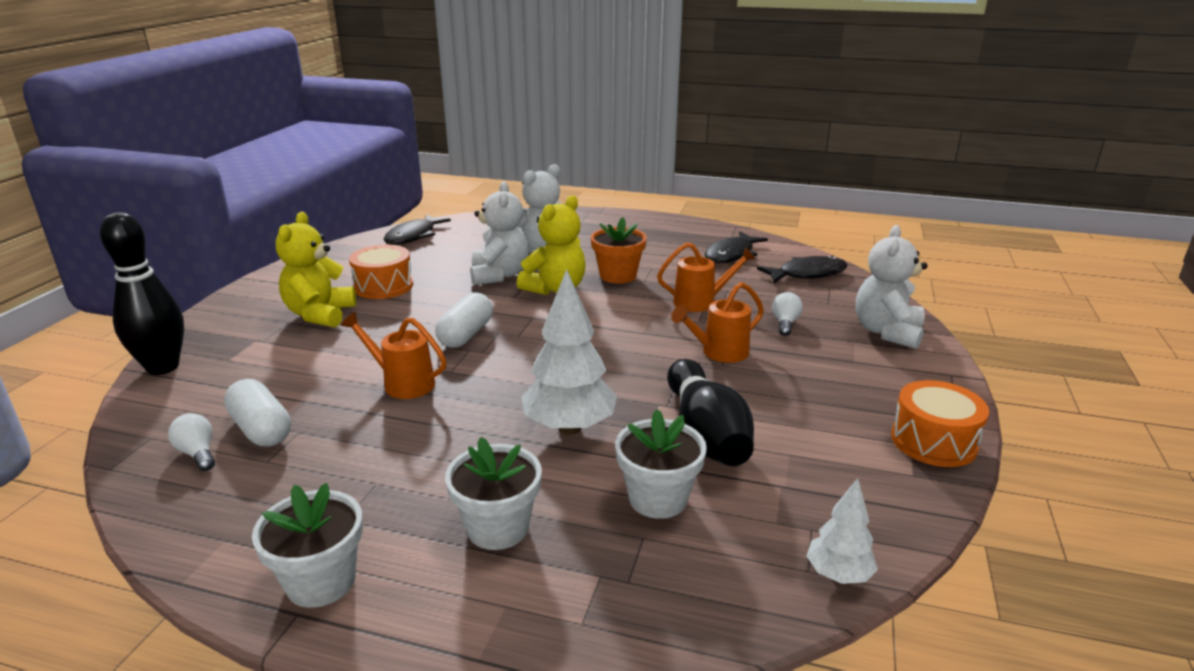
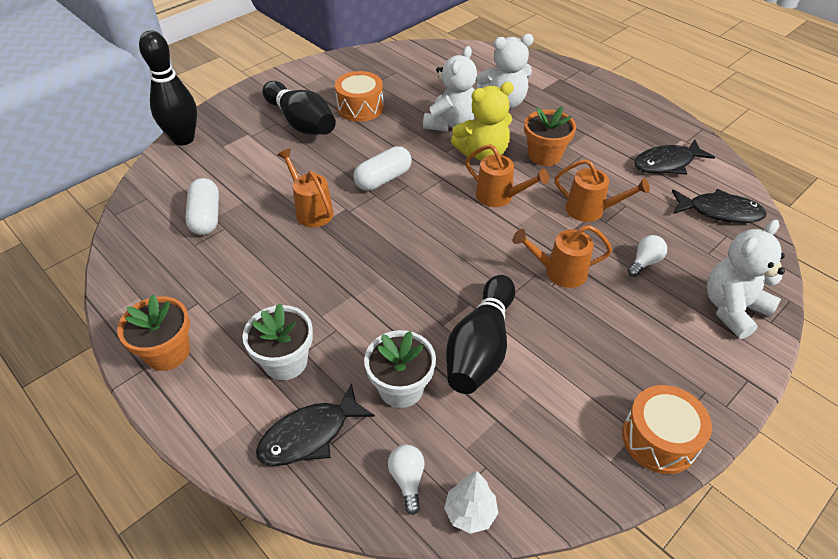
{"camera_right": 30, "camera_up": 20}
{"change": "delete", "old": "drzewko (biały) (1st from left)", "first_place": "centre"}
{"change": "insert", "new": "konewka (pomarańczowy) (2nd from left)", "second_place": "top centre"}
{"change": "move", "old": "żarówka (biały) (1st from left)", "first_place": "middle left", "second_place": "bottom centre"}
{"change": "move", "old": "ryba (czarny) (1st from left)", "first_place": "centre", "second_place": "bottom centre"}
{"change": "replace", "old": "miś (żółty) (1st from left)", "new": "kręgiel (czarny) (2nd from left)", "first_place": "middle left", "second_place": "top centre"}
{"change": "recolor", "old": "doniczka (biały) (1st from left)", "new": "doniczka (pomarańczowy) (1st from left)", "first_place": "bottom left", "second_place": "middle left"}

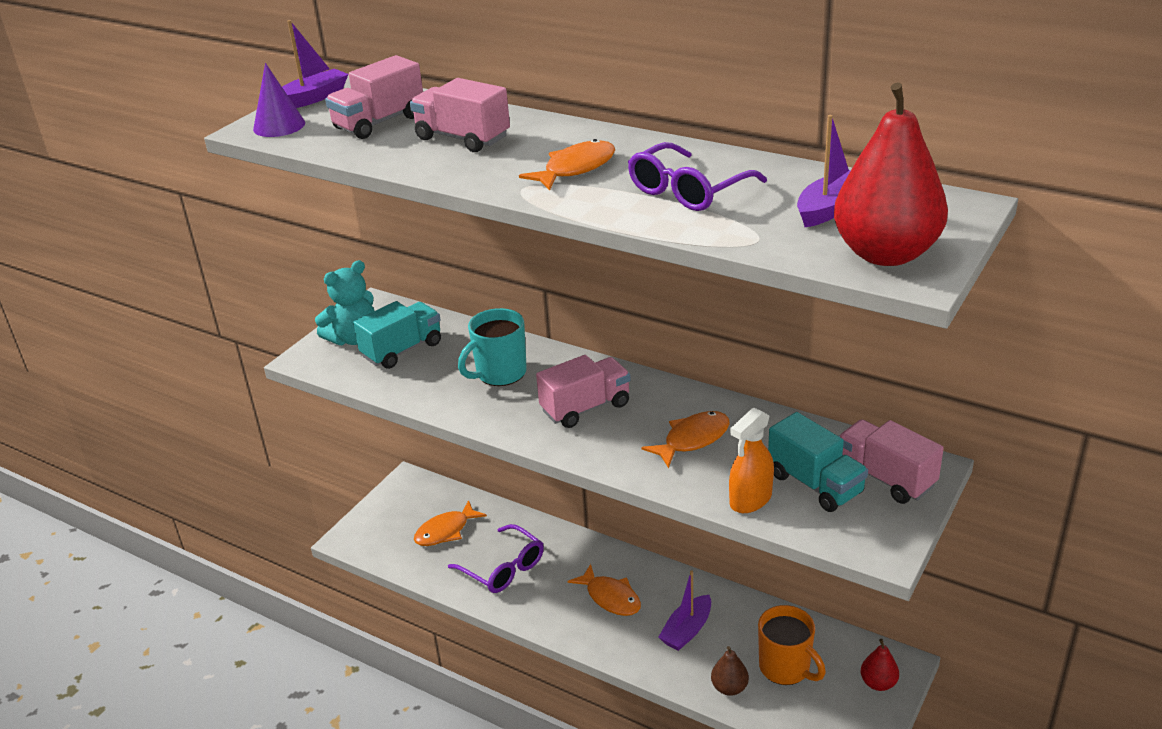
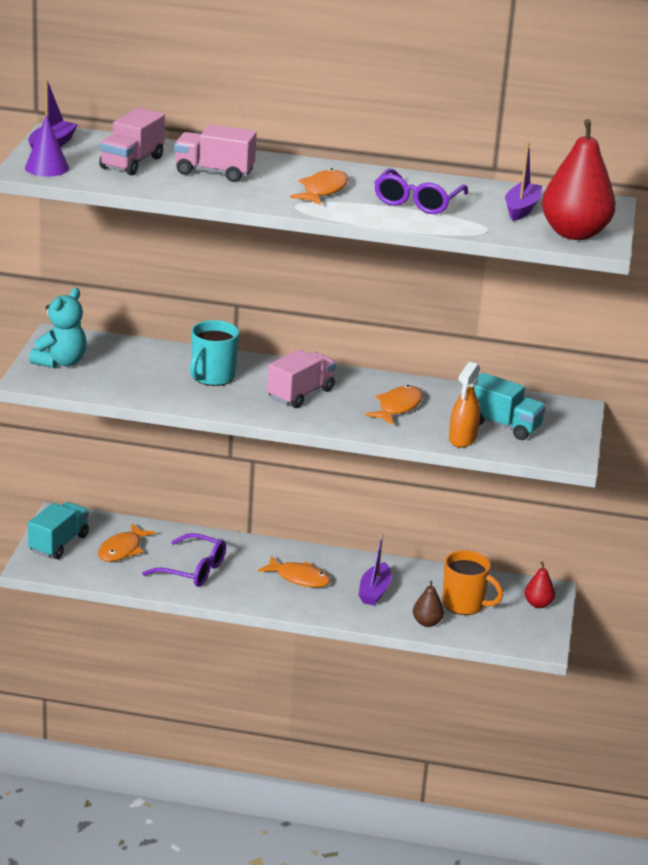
{"camera_right": -25, "camera_up": -5}
{"change": "delete", "old": "ciężarówka (różowy) (4th from left)", "first_place": "middle right"}
{"change": "move", "old": "ciężarówka (turkusowy) (1st from left)", "first_place": "centre", "second_place": "middle left"}

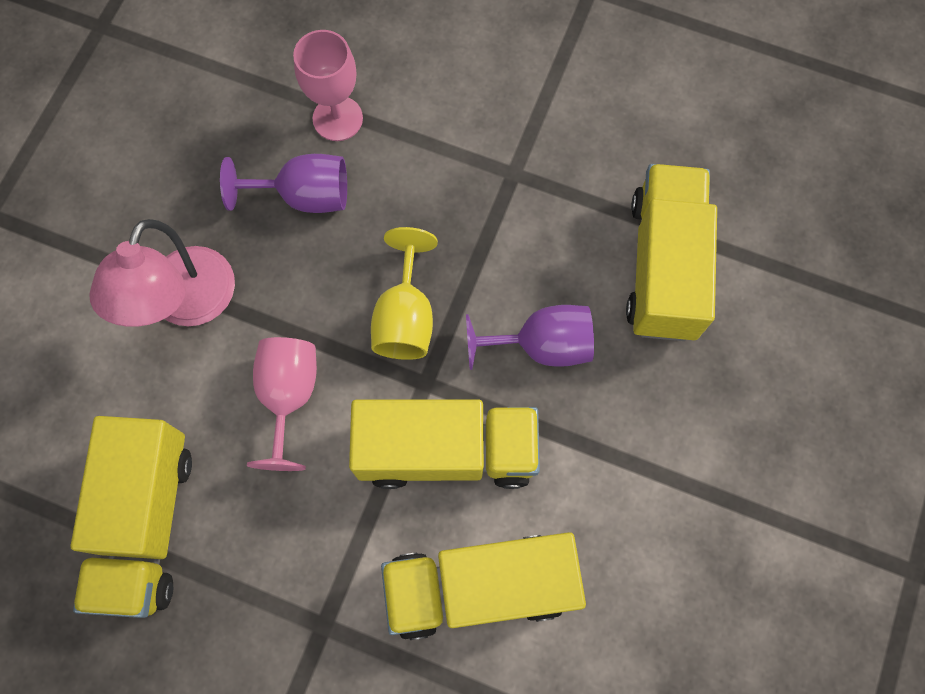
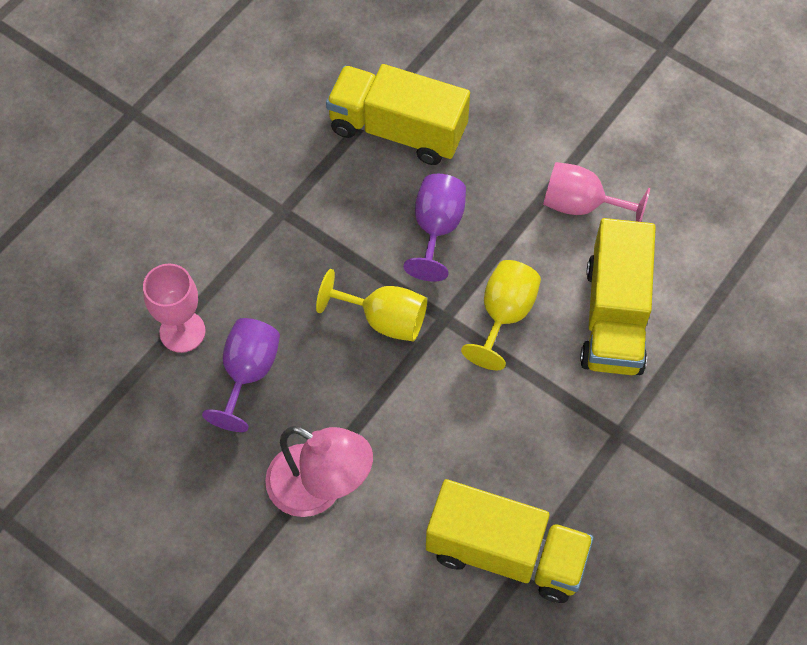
{"camera_right": -75, "camera_up": -10}
{"change": "move", "old": "kielich (różowy) (1st from left in the first image)", "new": "kielich (różowy) (2nd from left)", "first_place": "middle left", "second_place": "top right"}
{"change": "replace", "old": "ciężarówka (żółty) (2nd from left)", "new": "kielich (żółty) (2nd from left)", "first_place": "centre", "second_place": "centre"}

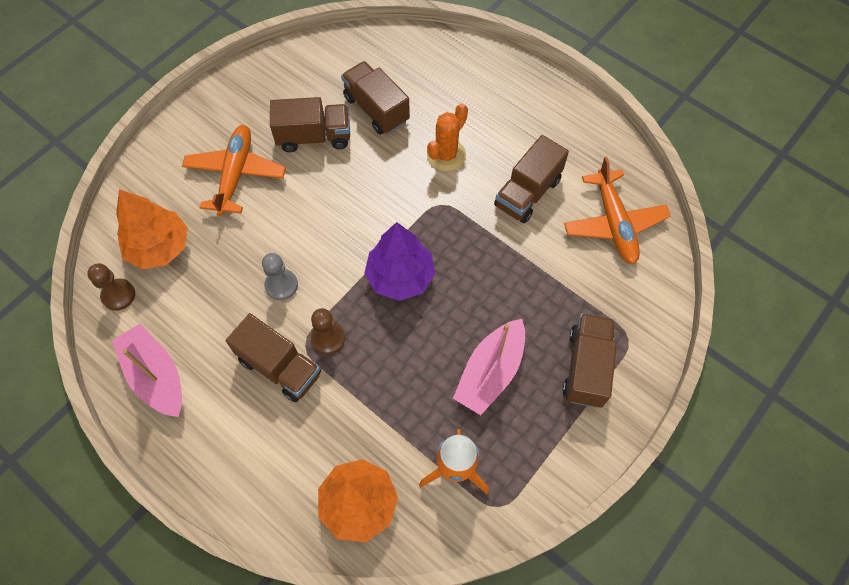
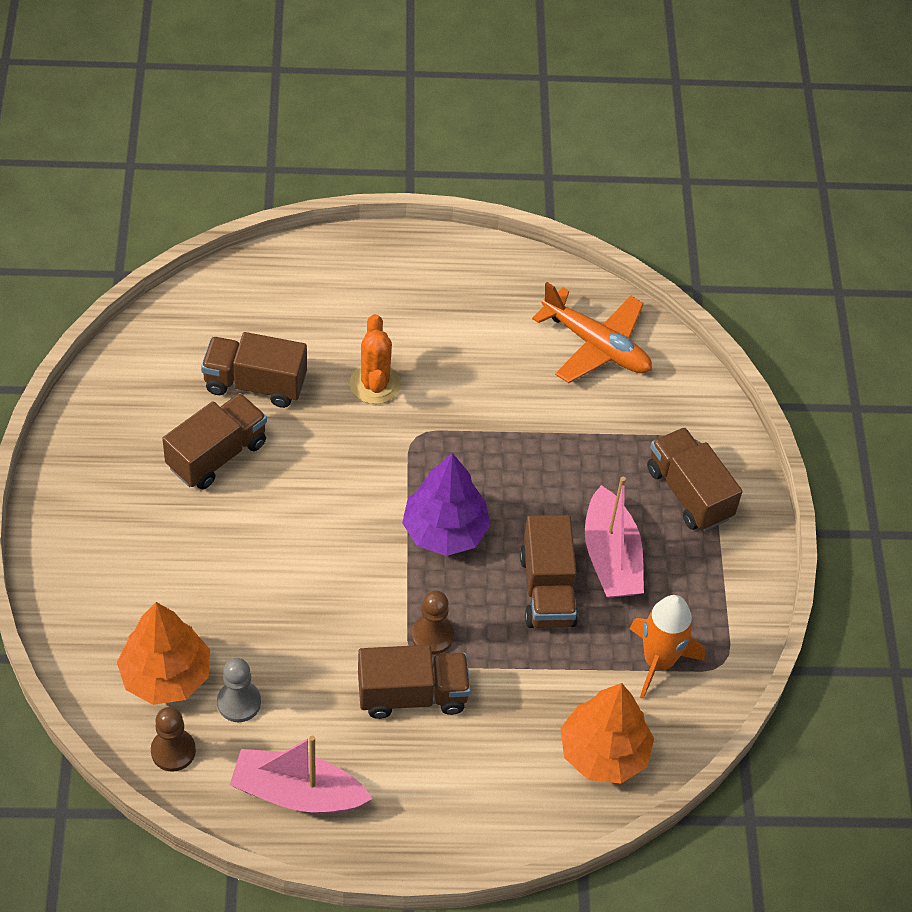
{"camera_right": -45, "camera_up": -10}
{"change": "delete", "old": "samolot (pomarańczowy) (1st from left)", "first_place": "top left"}
{"change": "move", "old": "pionek (szary)", "first_place": "middle left", "second_place": "bottom left"}
{"change": "move", "old": "ciężarówka (brązowy) (4th from left)", "first_place": "top centre", "second_place": "centre"}

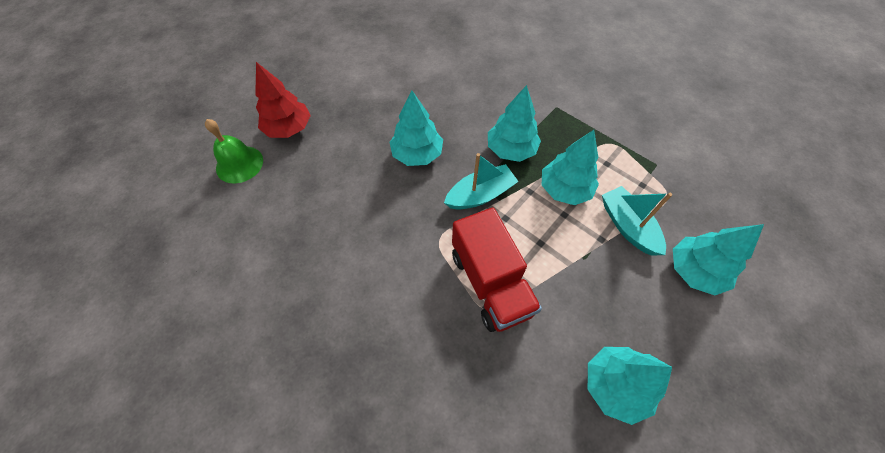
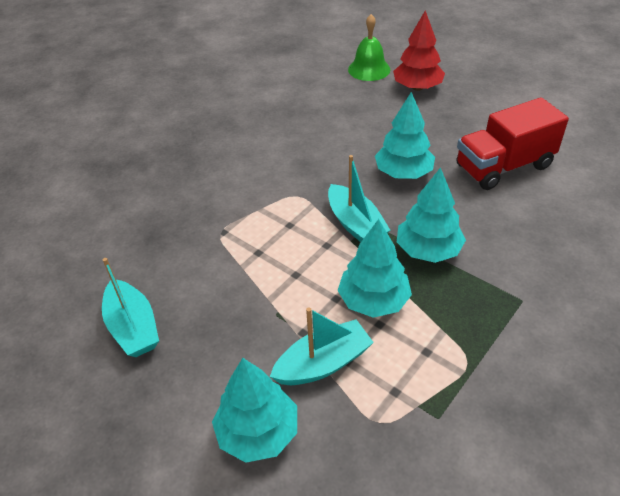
{"camera_right": 90, "camera_up": -15}
{"change": "move", "old": "ciężarówka (czerwony)", "first_place": "centre", "second_place": "top right"}
{"change": "replace", "old": "drzewko (turkusowy) (4th from left)", "new": "łódka (turkusowy) (1st from left)", "first_place": "bottom right", "second_place": "middle left"}

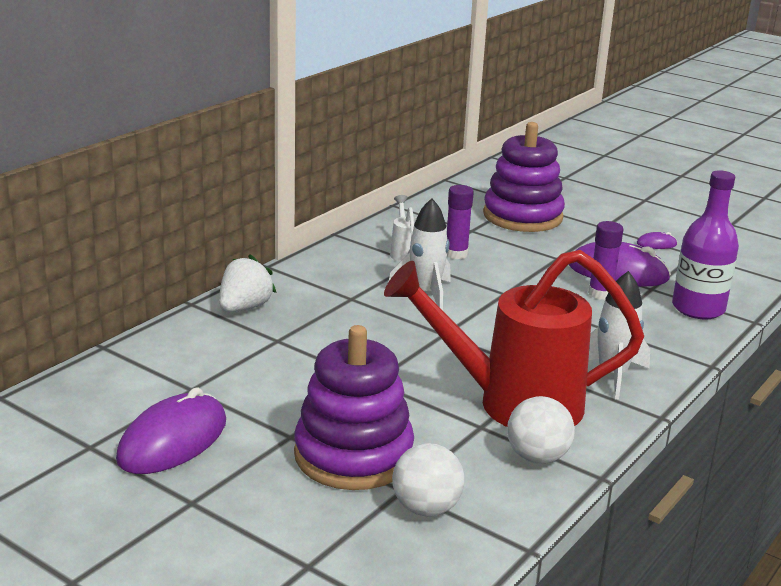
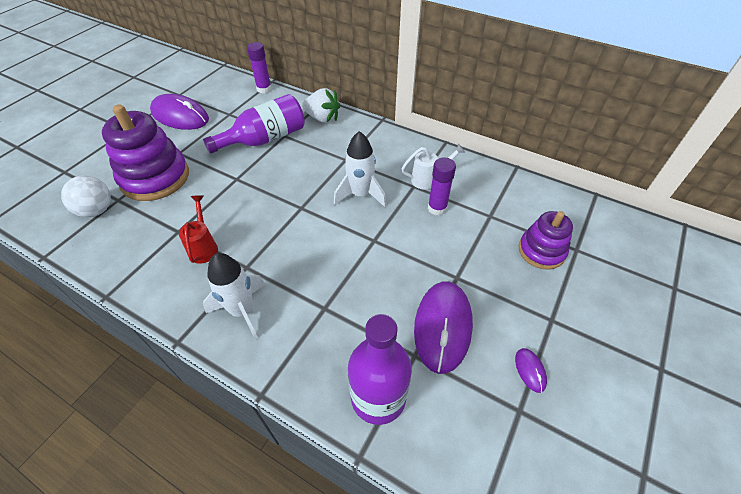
{"camera_right": 85, "camera_up": 25}
{"change": "delete", "old": "piłka (biały) (2nd from left)", "first_place": "bottom right"}
{"change": "insert", "new": "butelka (fioletowy) (1st from left)", "second_place": "top centre"}
{"change": "move", "old": "klej w sztyfcie (fioletowy) (2nd from left in the first image)", "new": "klej w sztyfcie (fioletowy) (1st from left)", "first_place": "middle right", "second_place": "top centre"}
{"change": "resize", "old": "konewka (czerwony)", "first_place": "centre", "second_place": "middle left", "factor": 0.41}
{"change": "resize", "old": "zabawka nakładanka (fioletowy) (2nd from left)", "first_place": "top right", "second_place": "middle right", "factor": 0.6}

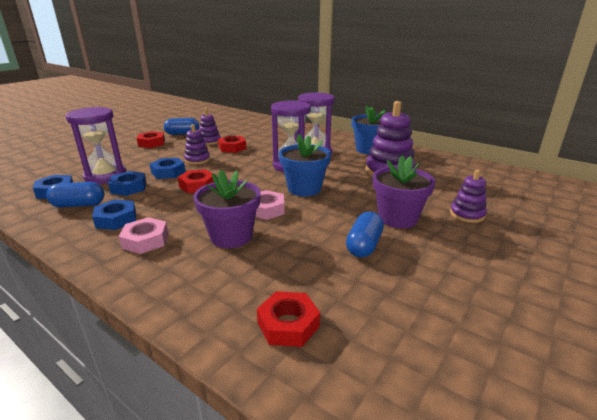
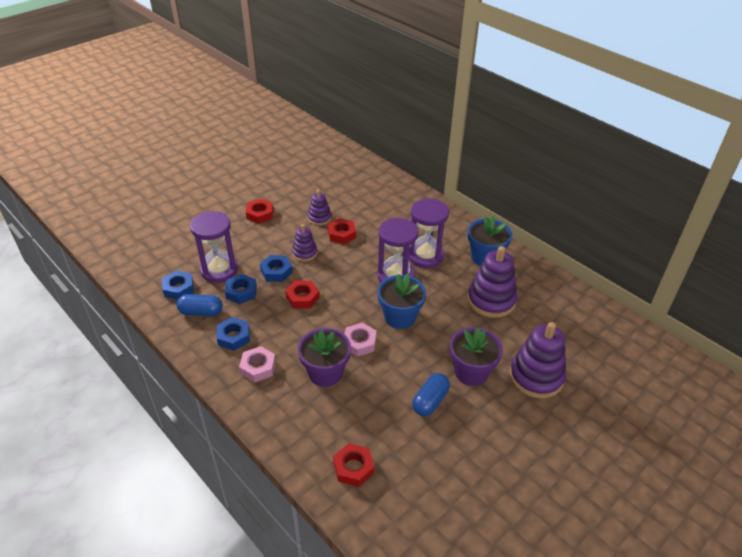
{"camera_right": 10, "camera_up": 15}
{"change": "delete", "old": "kapsułka (niebieski) (2nd from left)", "first_place": "top left"}
{"change": "resize", "old": "zabawka nakładanka (fioletowy) (4th from left)", "first_place": "middle right", "second_place": "middle right", "factor": 1.8}

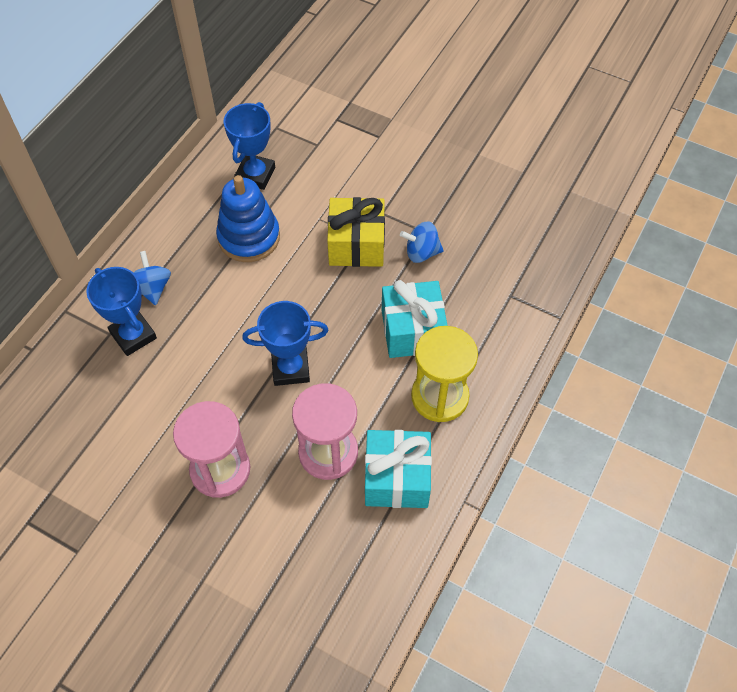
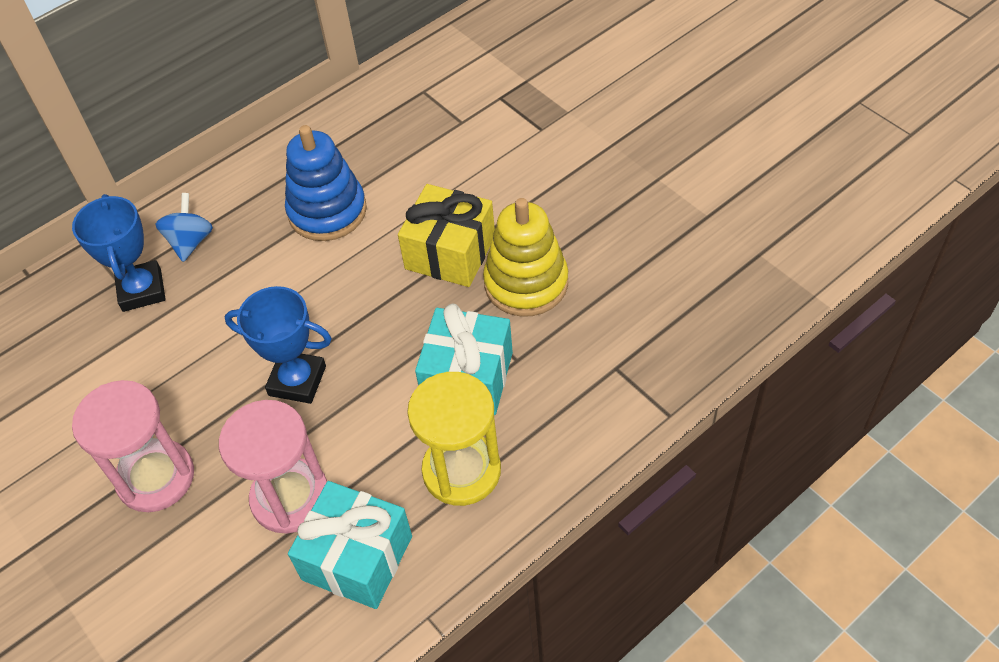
{"camera_right": 25, "camera_up": -5}
{"change": "delete", "old": "puchar (niebieski) (2nd from left)", "first_place": "top centre"}
{"change": "replace", "old": "bączek (niebieski) (2nd from left)", "new": "zabawka nakładanka (żółty)", "first_place": "centre", "second_place": "centre"}

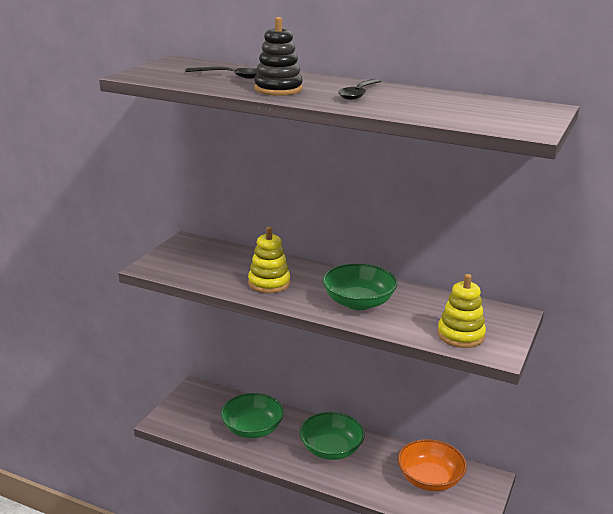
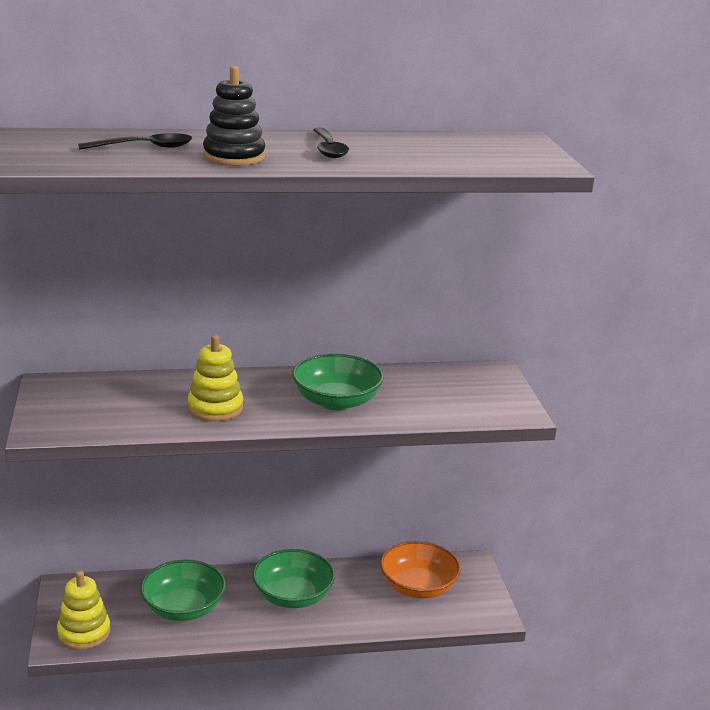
{"camera_right": -35, "camera_up": 0}
{"change": "move", "old": "zabawka nakładanka (żółty) (2nd from left in the first image)", "new": "zabawka nakładanka (żółty) (1st from left)", "first_place": "middle right", "second_place": "bottom left"}

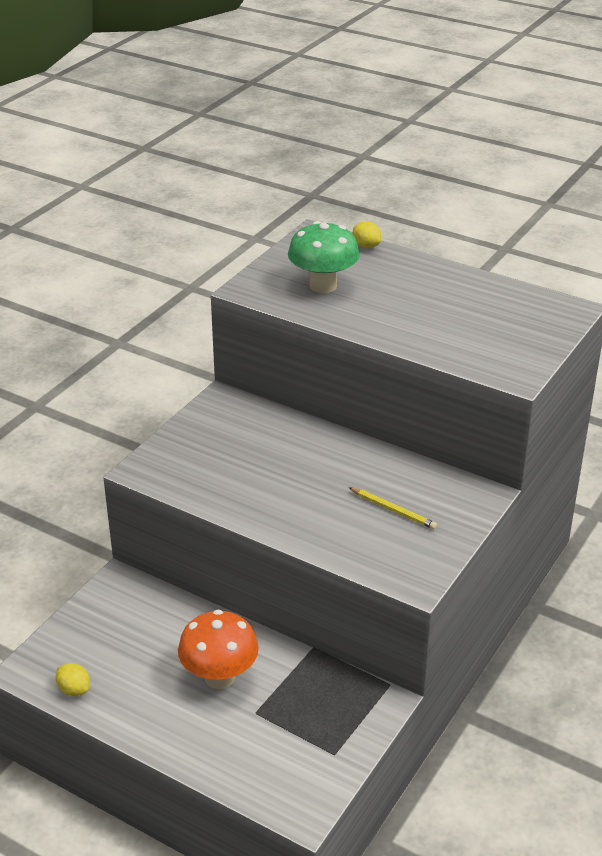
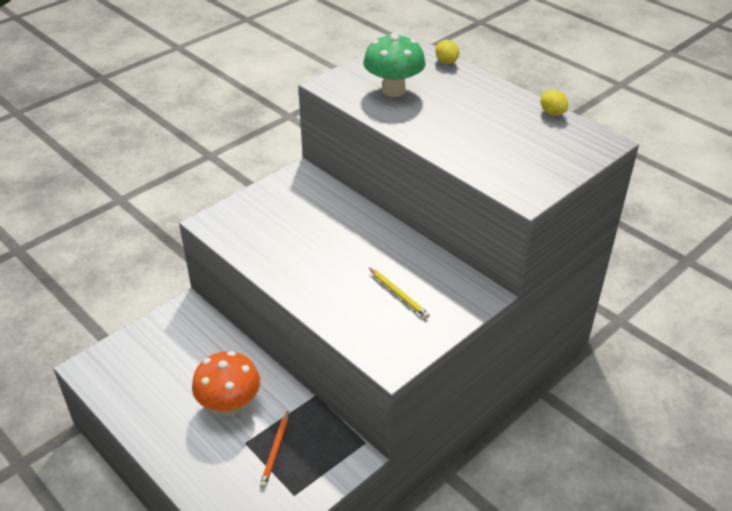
{"camera_right": 15, "camera_up": 5}
{"change": "insert", "new": "ołówek (pomarańczowy)", "second_place": "bottom centre"}
{"change": "move", "old": "cytryna (żółty) (1st from left in the first image)", "new": "cytryna (żółty) (2nd from left)", "first_place": "bottom left", "second_place": "top right"}

